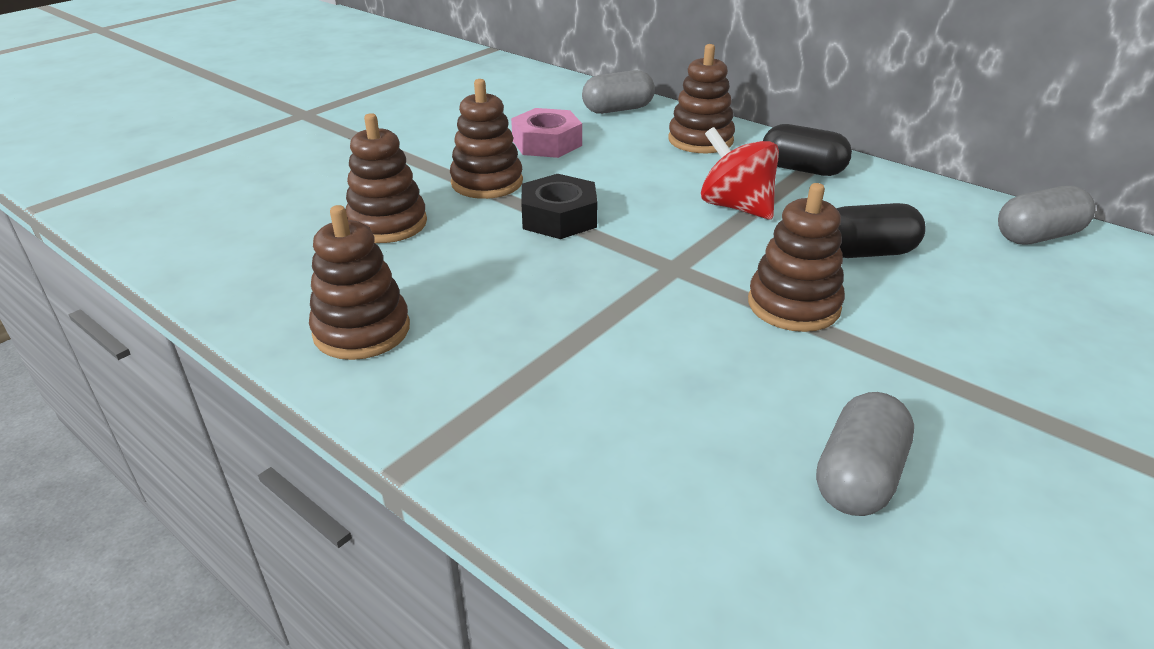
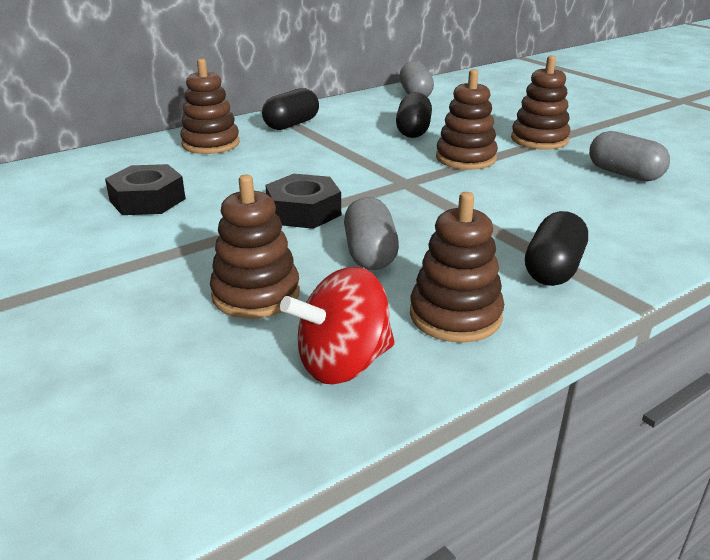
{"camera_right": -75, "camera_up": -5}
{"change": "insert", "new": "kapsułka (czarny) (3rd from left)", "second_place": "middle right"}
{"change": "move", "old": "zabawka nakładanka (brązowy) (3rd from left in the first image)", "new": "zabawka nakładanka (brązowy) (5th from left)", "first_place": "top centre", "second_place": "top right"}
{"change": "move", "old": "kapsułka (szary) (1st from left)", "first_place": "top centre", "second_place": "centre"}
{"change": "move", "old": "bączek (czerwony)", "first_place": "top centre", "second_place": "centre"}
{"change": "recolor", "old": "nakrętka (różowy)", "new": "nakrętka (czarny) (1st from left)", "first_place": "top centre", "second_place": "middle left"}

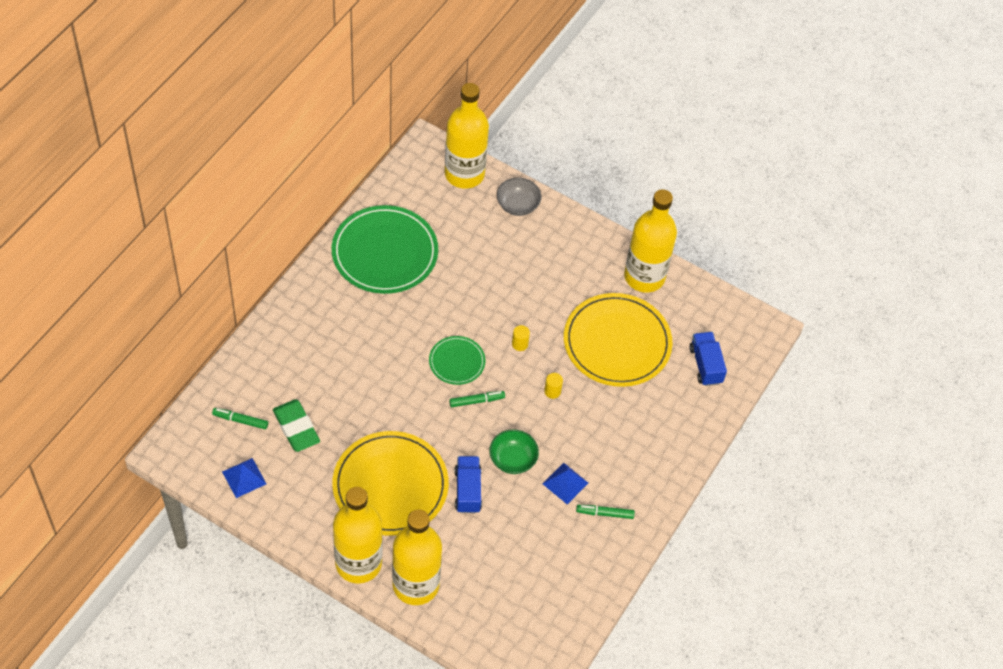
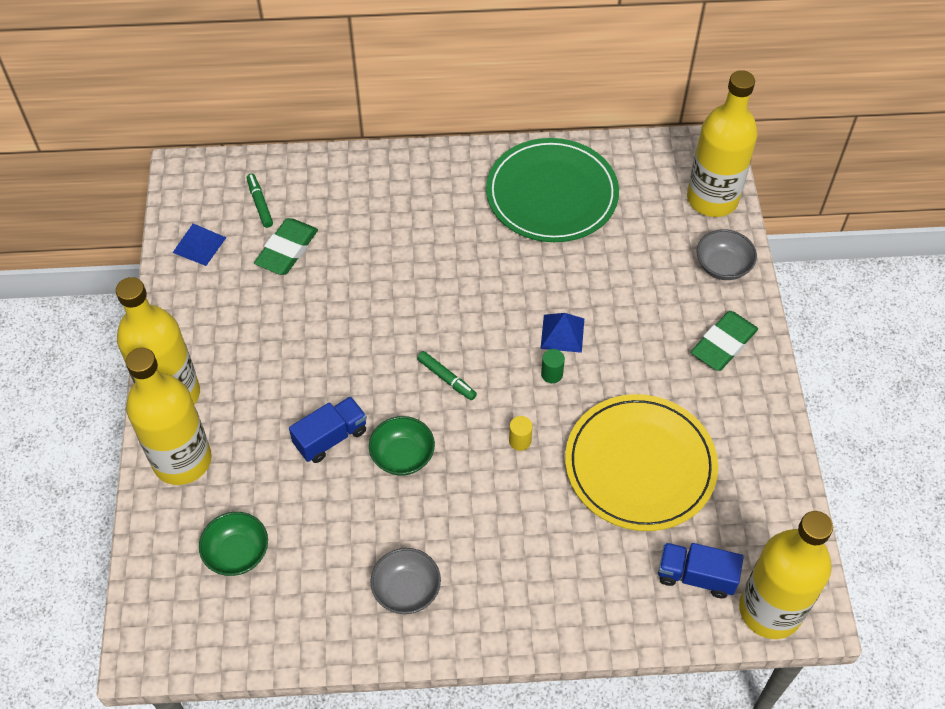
{"camera_right": 60, "camera_up": 0}
{"change": "delete", "old": "talerz (żółty) (1st from left)", "first_place": "bottom centre"}
{"change": "delete", "old": "talerz (zielony) (2nd from left)", "first_place": "centre"}
{"change": "insert", "new": "miska (zielony) (1st from left)", "second_place": "bottom left"}
{"change": "insert", "new": "gumka do mazania (zielony) (2nd from left)", "second_place": "middle right"}
{"change": "move", "old": "piramida (niebieski) (2nd from left)", "first_place": "bottom centre", "second_place": "centre"}
{"change": "move", "old": "butelka (żółty) (4th from left)", "first_place": "centre", "second_place": "bottom right"}
{"change": "replace", "old": "flamaster (zielony) (3rd from left)", "new": "miska (szary) (1st from left)", "first_place": "bottom centre", "second_place": "bottom centre"}
{"change": "recolor", "old": "walec (żółty) (1st from left)", "new": "walec (zielony)", "first_place": "centre", "second_place": "centre"}
{"change": "rotate", "old": "ciężarówka (niebieski) (2nd from left)", "first_place": "middle right", "second_place": "bottom right", "degrees": -120}

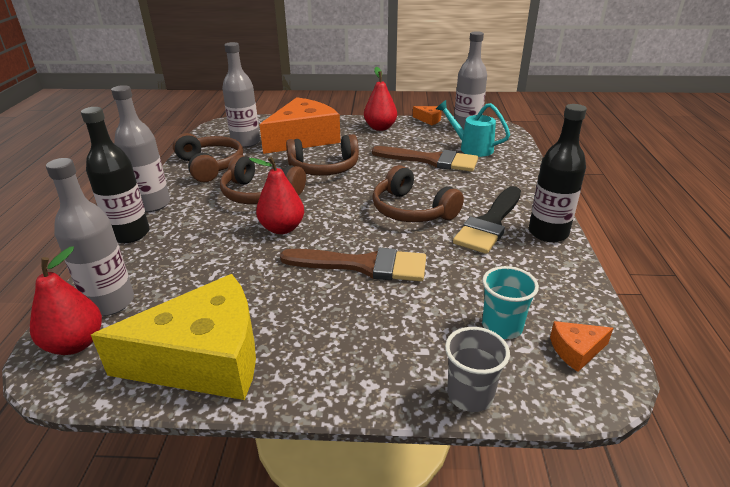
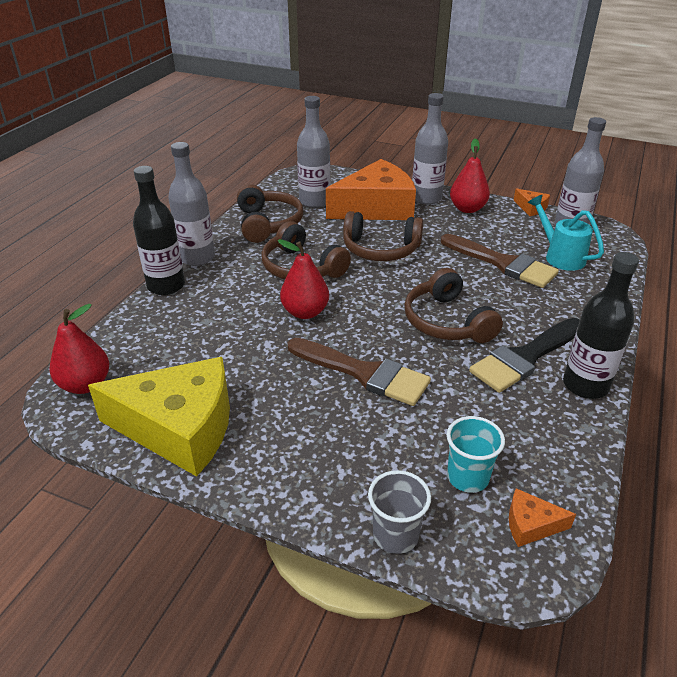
{"camera_right": 20, "camera_up": 5}
{"change": "move", "old": "butelka (szary) (1st from left in the first image)", "new": "butelka (szary) (3rd from left)", "first_place": "middle left", "second_place": "top centre"}

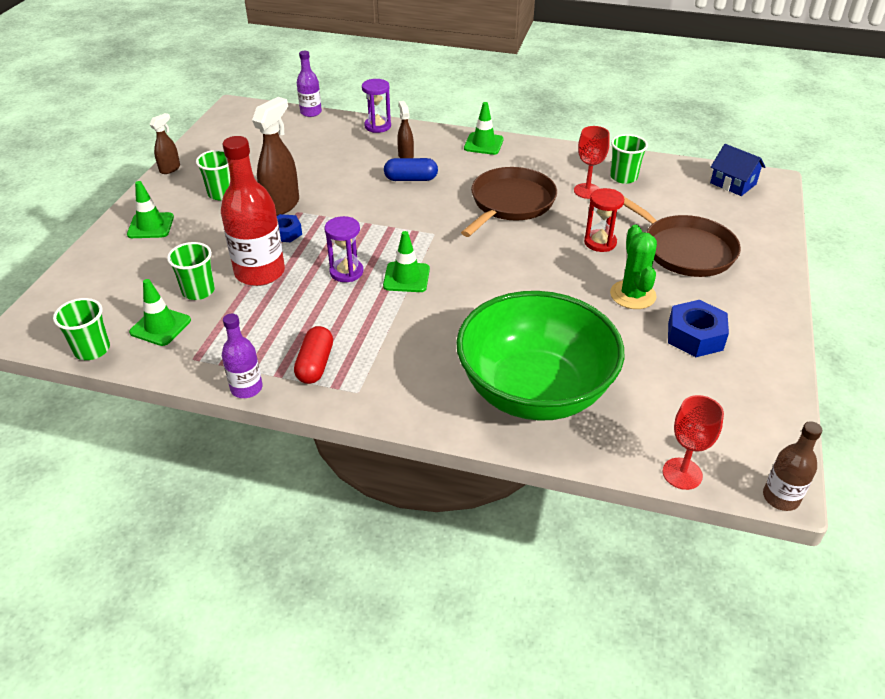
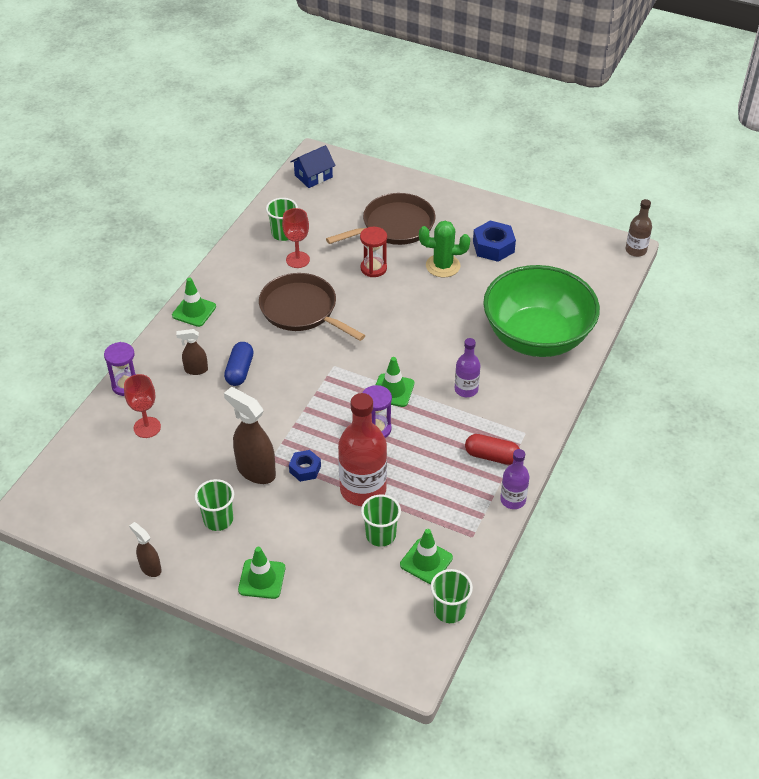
{"camera_right": -80, "camera_up": 5}
{"change": "move", "old": "butelka (fioletowy) (2nd from left in the first image)", "new": "butelka (fioletowy) (1st from left)", "first_place": "top centre", "second_place": "centre"}
{"change": "move", "old": "kielich (czerwony) (2nd from left in the first image)", "new": "kielich (czerwony) (1st from left)", "first_place": "middle right", "second_place": "middle left"}

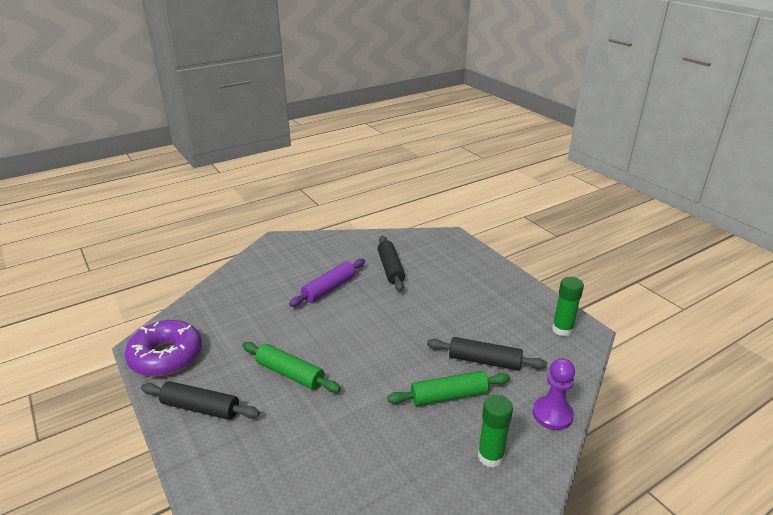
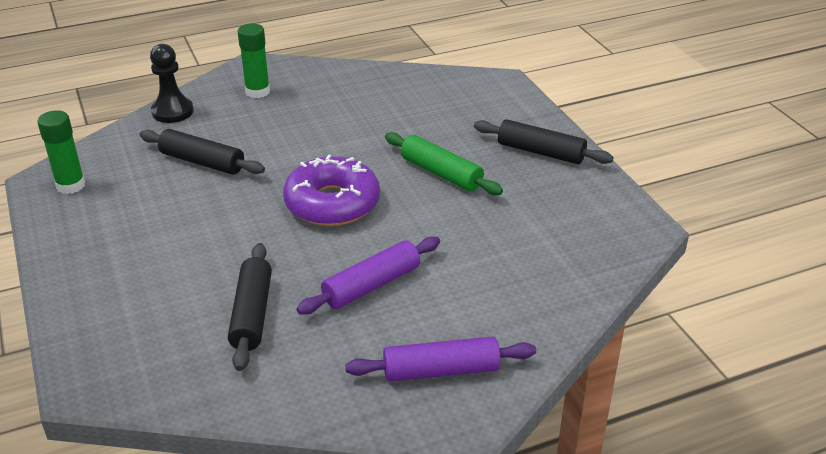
{"camera_right": -170, "camera_up": 5}
{"change": "delete", "old": "wałek do ciasta (zielony) (2nd from left)", "first_place": "bottom centre"}
{"change": "insert", "new": "wałek do ciasta (fioletowy) (2nd from left)", "second_place": "bottom centre"}
{"change": "move", "old": "donut (fioletowy)", "first_place": "bottom left", "second_place": "centre"}
{"change": "recolor", "old": "pionek (fioletowy)", "new": "pionek (czarny)", "first_place": "bottom right", "second_place": "top left"}

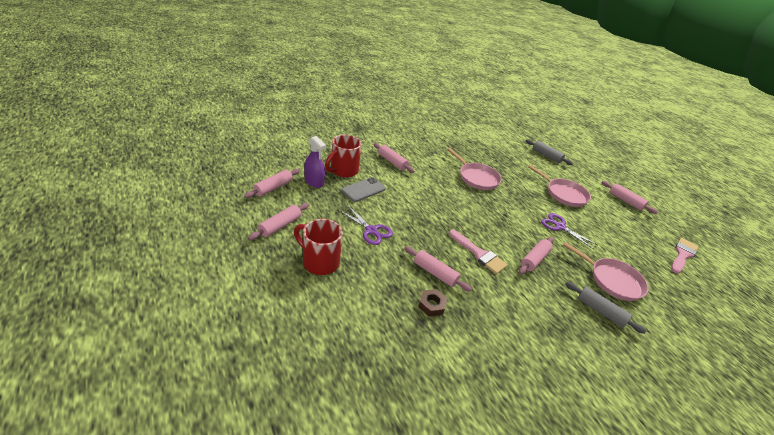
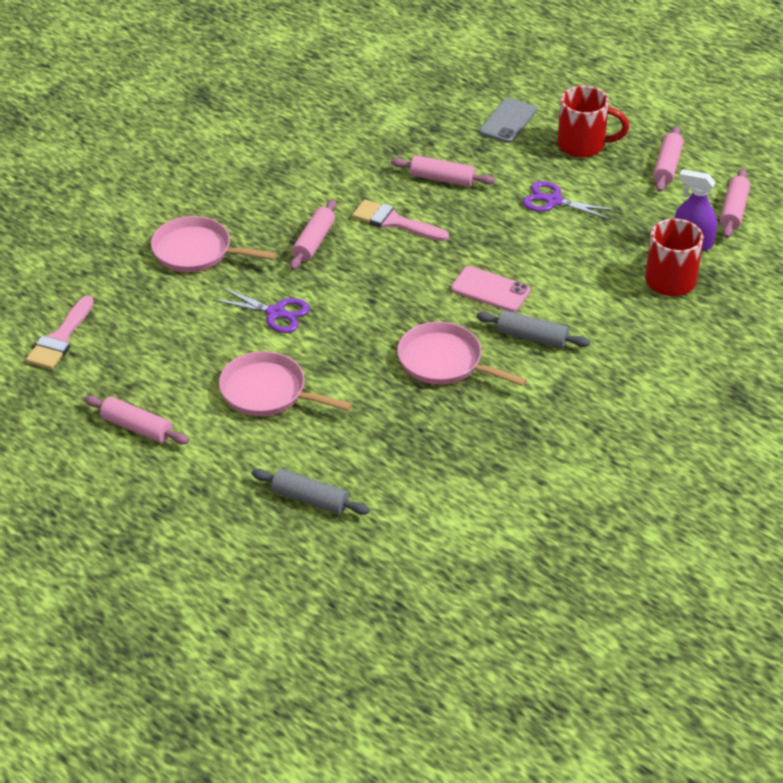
{"camera_right": 165, "camera_up": 5}
{"change": "delete", "old": "wałek do ciasta (różowy) (3rd from left)", "first_place": "centre"}
{"change": "delete", "old": "nakrętka (brązowy)", "first_place": "bottom centre"}
{"change": "insert", "new": "telefon (różowy)", "second_place": "centre"}
{"change": "move", "old": "telefon (szary)", "first_place": "centre", "second_place": "top centre"}
{"change": "move", "old": "wałek do ciasta (szary) (2nd from left)", "first_place": "bottom right", "second_place": "middle right"}

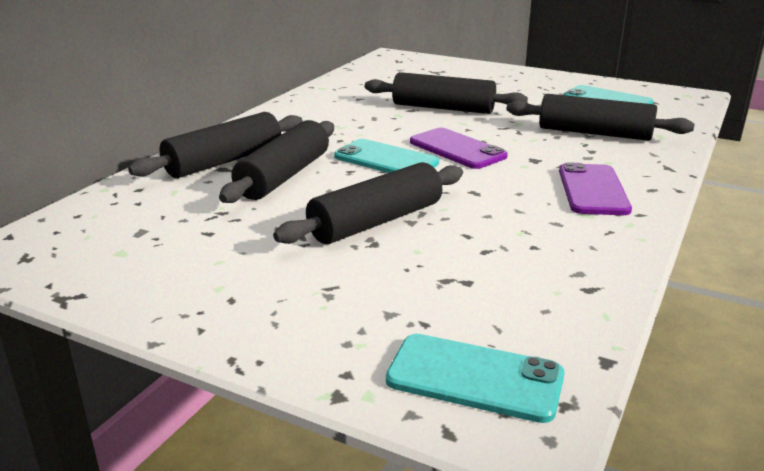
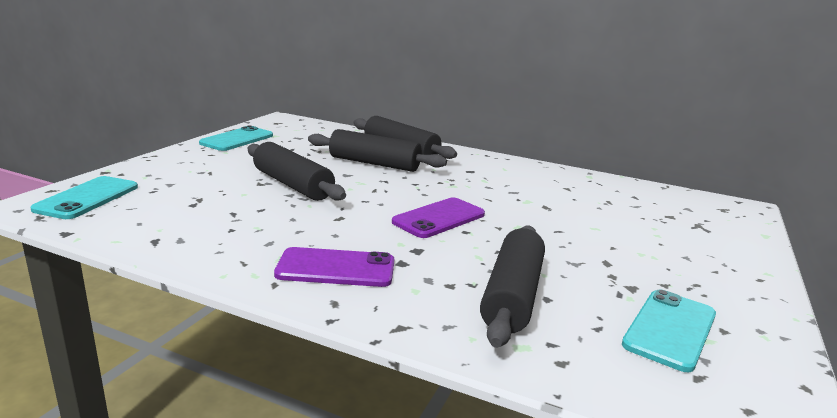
{"camera_right": 85, "camera_up": -5}
{"change": "delete", "old": "wałek do ciasta (czarny) (4th from left)", "first_place": "top centre"}
{"change": "move", "old": "telefon (turkusowy) (1st from left in the first image)", "new": "telefon (turkusowy) (2nd from left)", "first_place": "top centre", "second_place": "top left"}

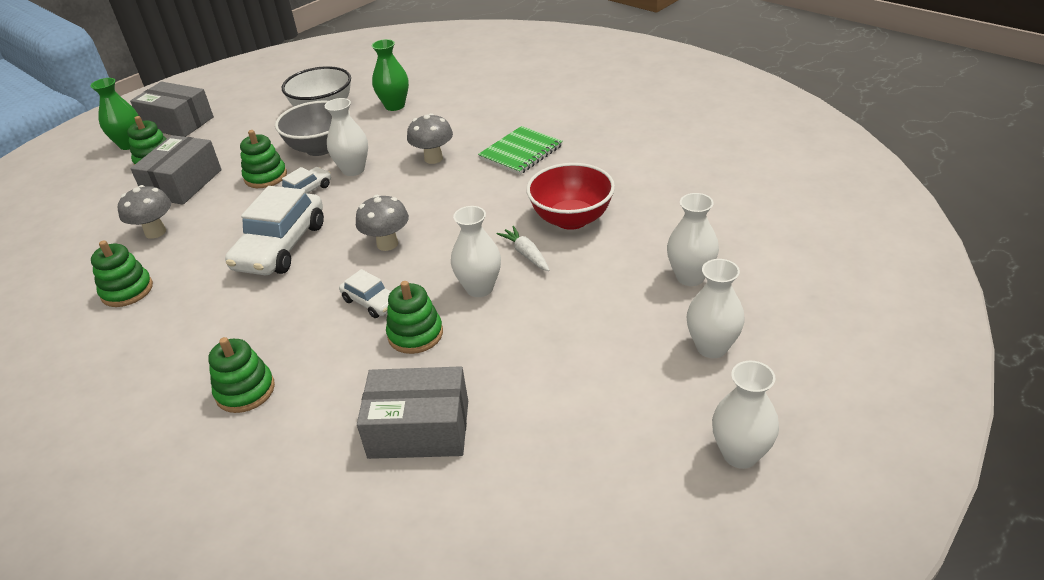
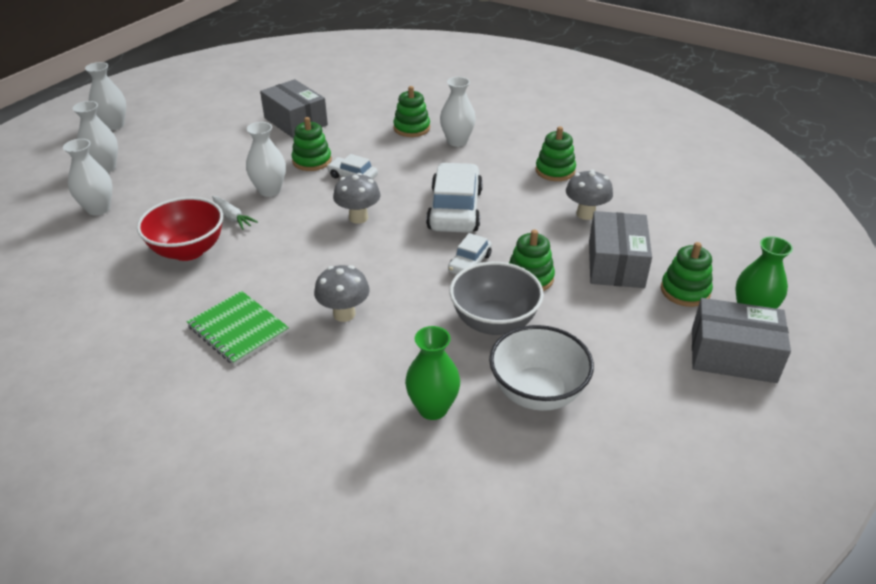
{"camera_right": 165, "camera_up": 0}
{"change": "move", "old": "wazon (biały) (1st from left in the first image)", "new": "wazon (biały) (5th from left)", "first_place": "top left", "second_place": "top centre"}
{"change": "rotate", "old": "pudełko (szary) (3rd from left in the first image)", "first_place": "bottom centre", "second_place": "top centre", "degrees": 60}
{"change": "rotate", "old": "zeszyt (zielony)", "first_place": "top centre", "second_place": "middle left", "degrees": -75}

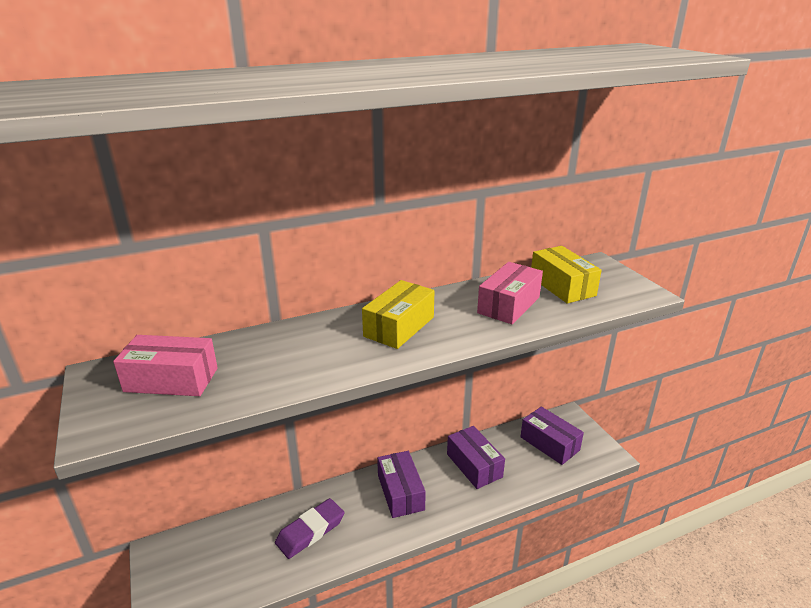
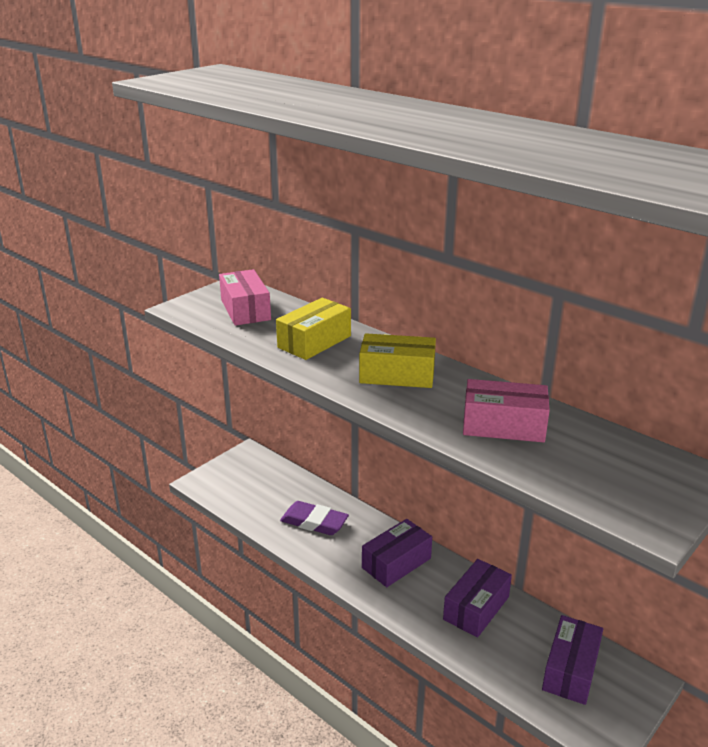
{"camera_right": 65, "camera_up": 0}
{"change": "move", "old": "pudełko (żółty) (2nd from left in the first image)", "new": "pudełko (żółty) (1st from left)", "first_place": "middle right", "second_place": "centre"}

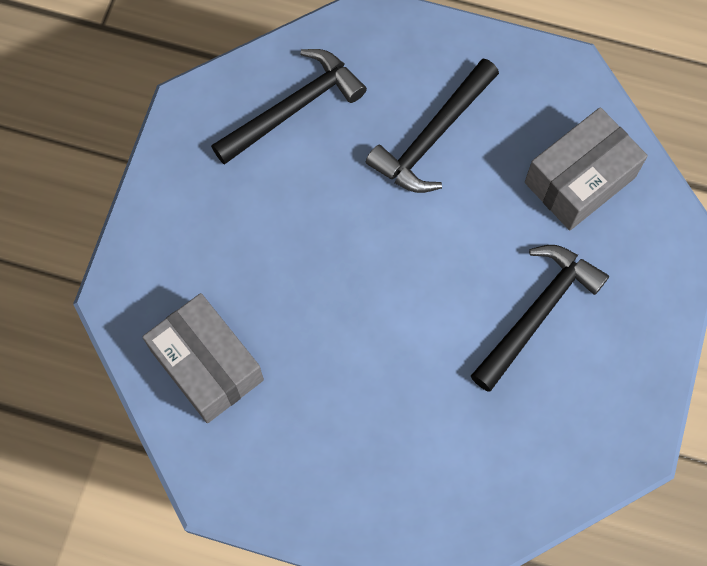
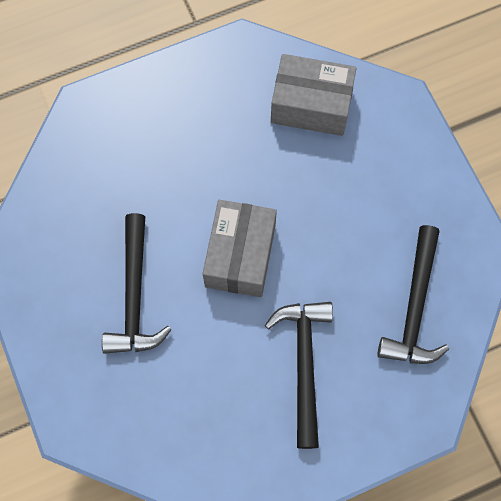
{"camera_right": 140, "camera_up": 0}
{"change": "move", "old": "pudełko (szary) (2nd from left in the first image)", "new": "pudełko (szary) (1st from left)", "first_place": "top right", "second_place": "centre"}

